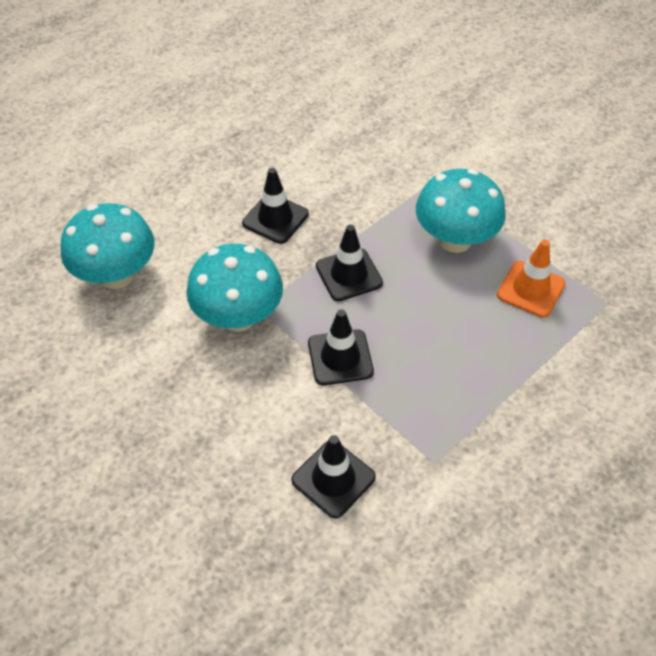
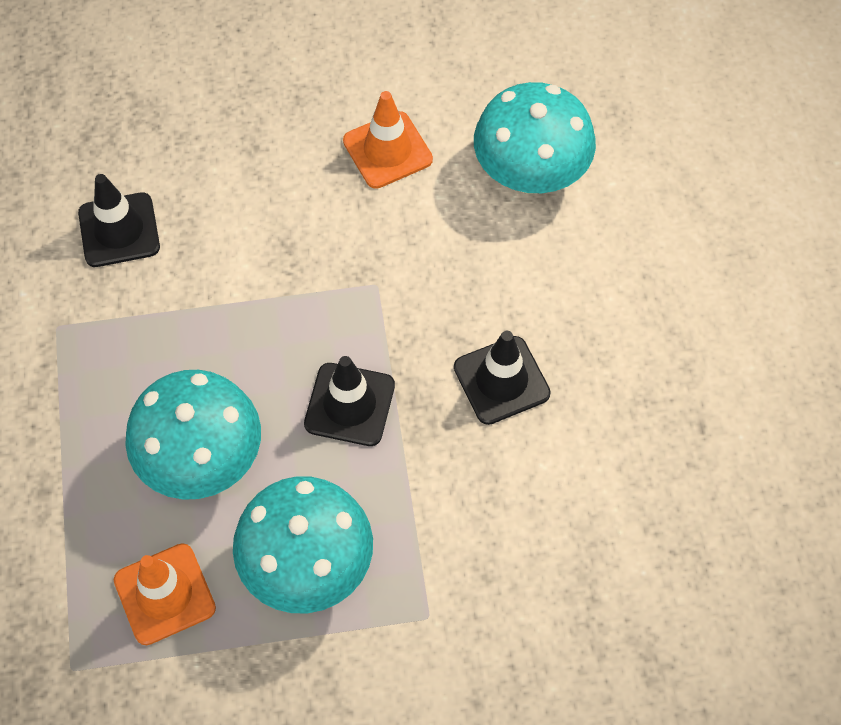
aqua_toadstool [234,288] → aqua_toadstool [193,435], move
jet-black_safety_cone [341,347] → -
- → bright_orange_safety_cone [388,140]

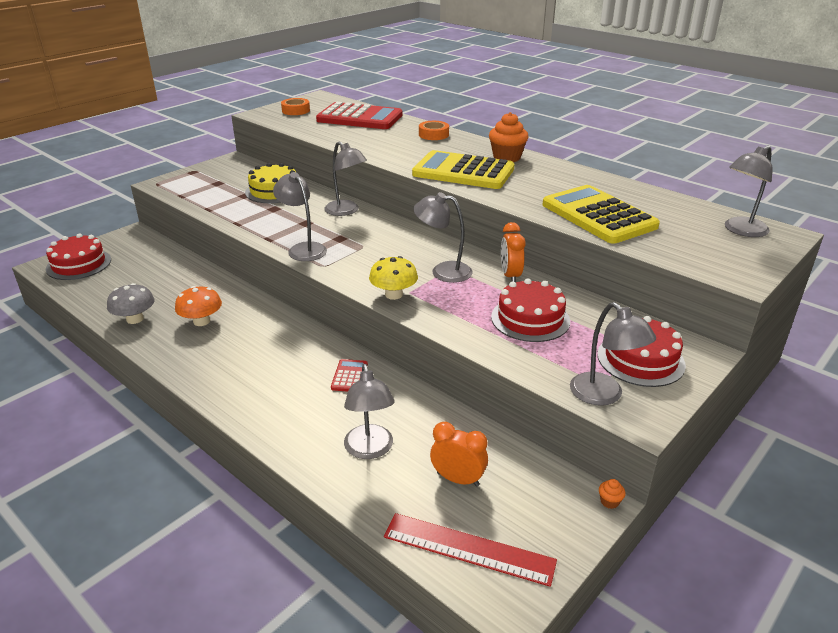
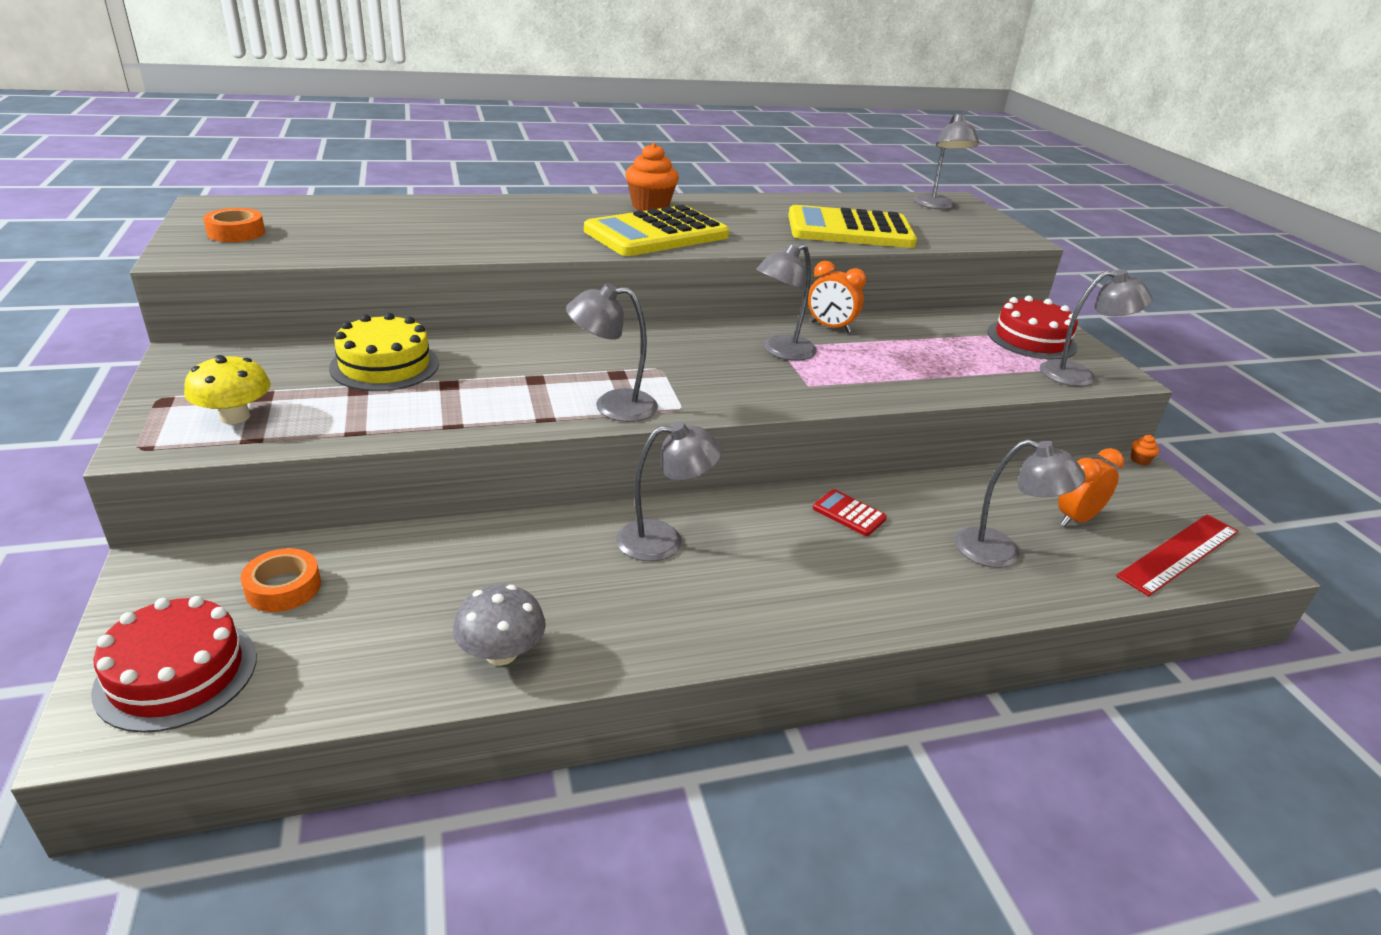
bright_orange_toadstool [198,306] → -
crimson_calculator [359,115] → -
grey_lamp [345,178] → grey_lamp [669,491], move
bright_yellow_toadstool [393,278] → bright_yellow_toadstool [227,389], move
bright_orange_tape [434,130] → bright_orange_tape [280,580], move
crimson_cake [530,310] → -

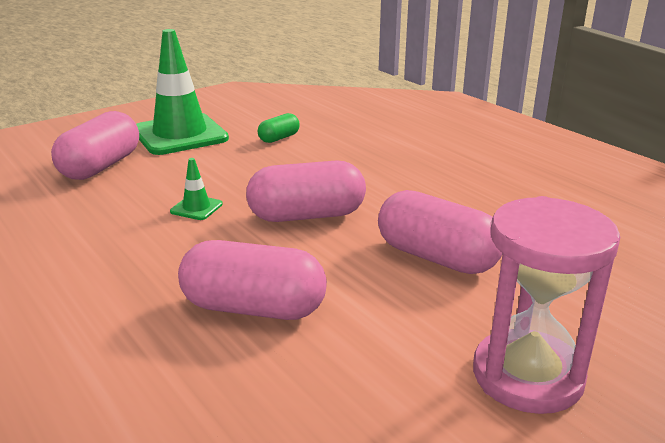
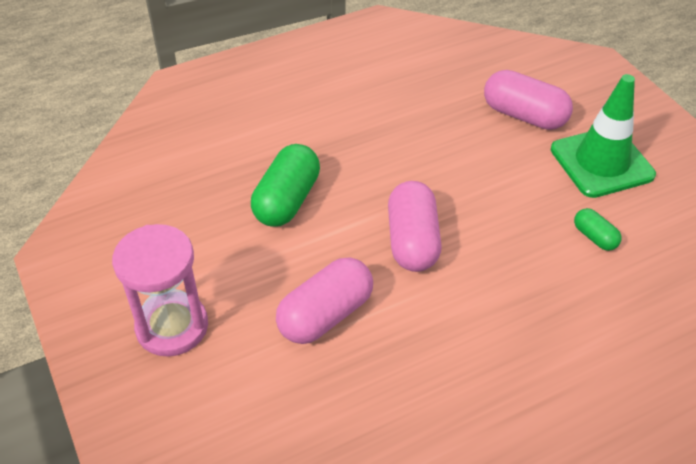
emerald_safety_cone [196,189] → -
pink_capsule [252,280] → emerald_capsule [285,185]

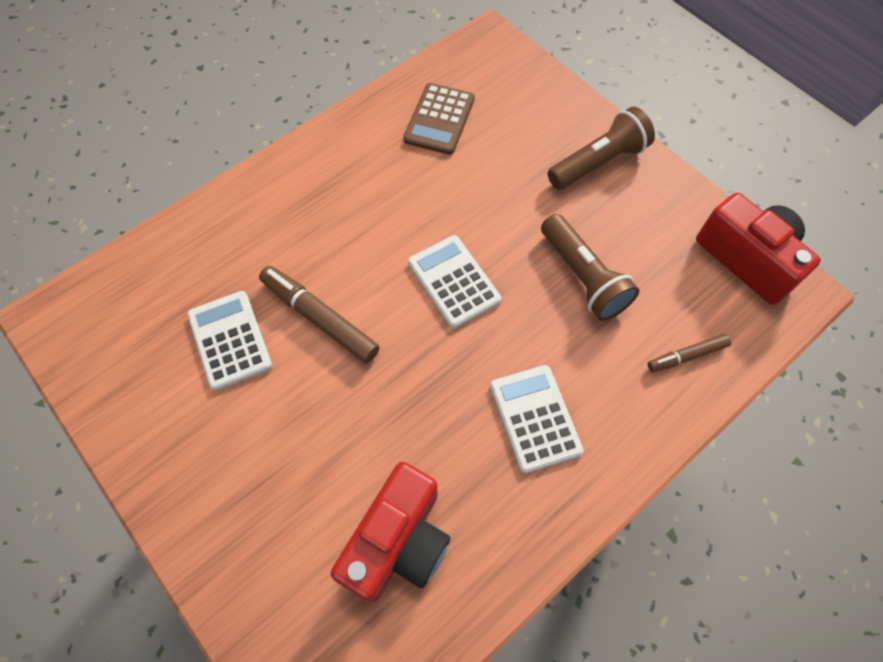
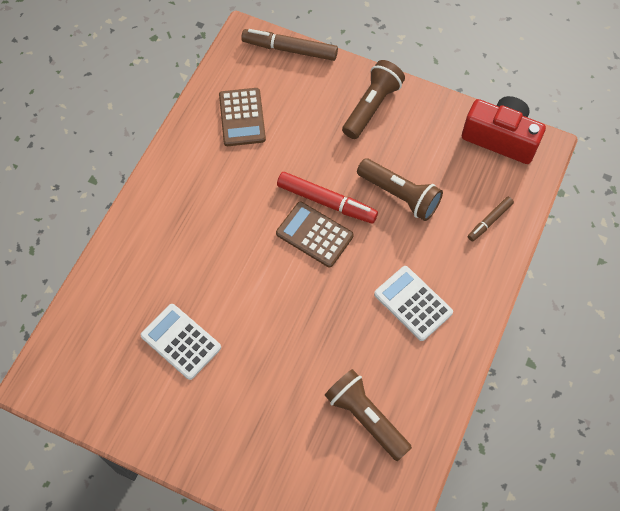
brown_felt_pen [319,314] → brown_felt_pen [289,45], move
crimson_camera [391,532] → brown_pocket_torch [368,415]
pure_white_calculator [454,281] → brown_calculator [315,234]
- → crimson_felt_pen [327,197]

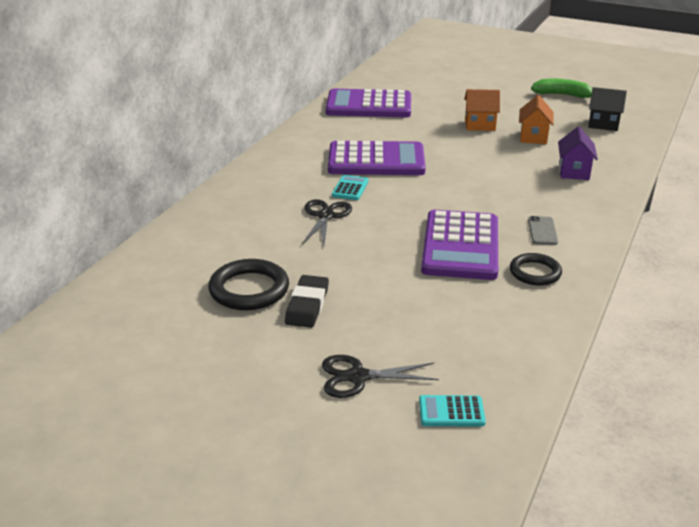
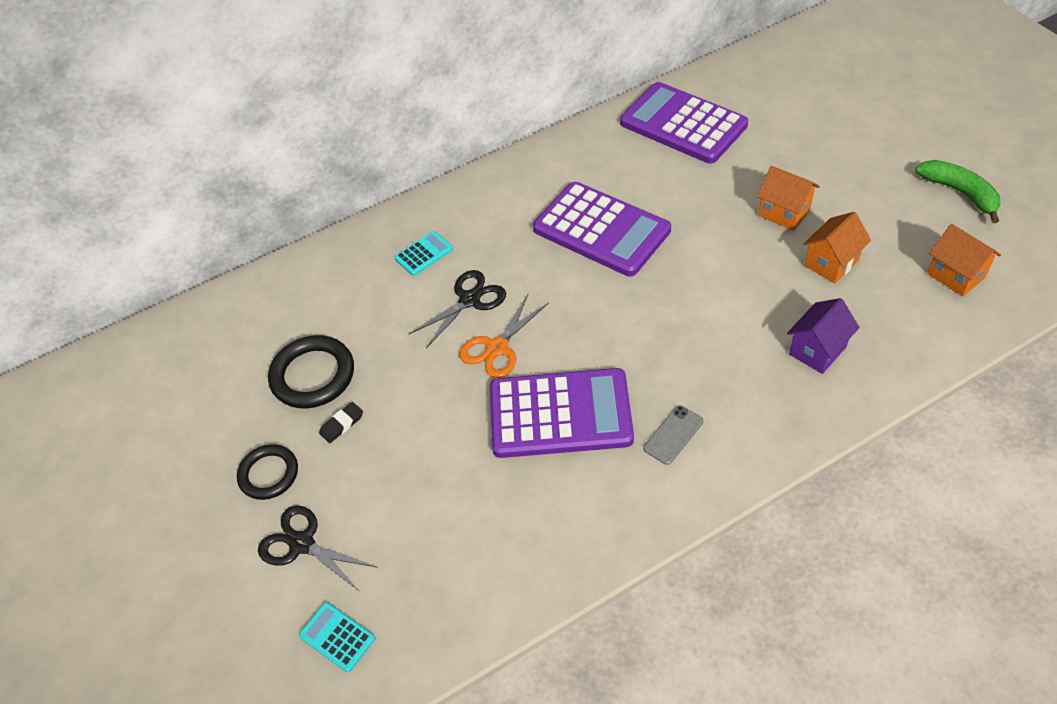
jet-black_eraser [307,301] → jet-black_eraser [341,422], x0.58
aqua_calculator [350,187] → aqua_calculator [423,253], move
purple_calculator [459,245] → purple_calculator [562,413], 135 degrees counterclockwise
jet-black_hoop [536,269] → jet-black_hoop [267,472], move
jet-black_cottage [607,109] → bright_orange_cottage [964,260]
- → bright_orange_pair_of_scissors [504,336]

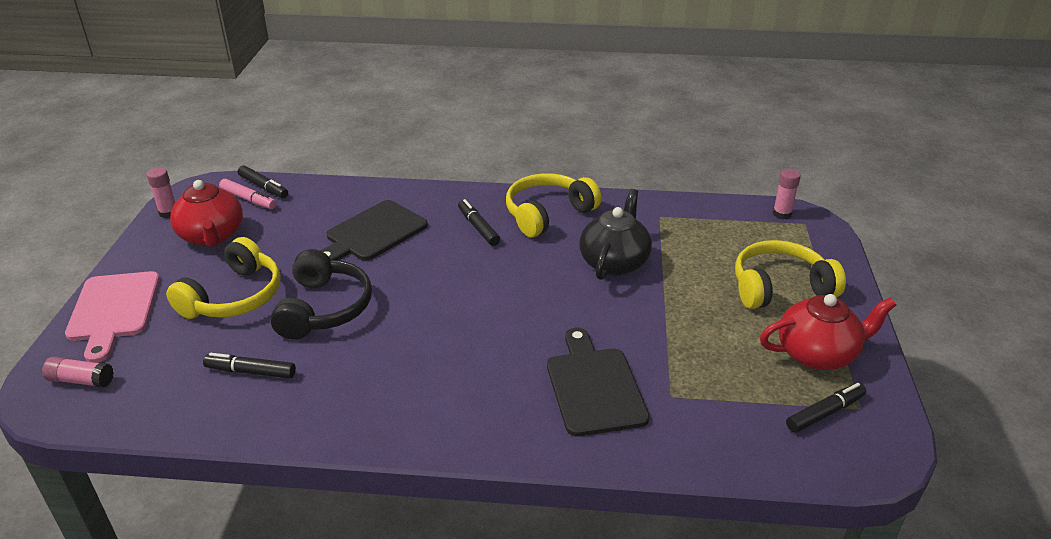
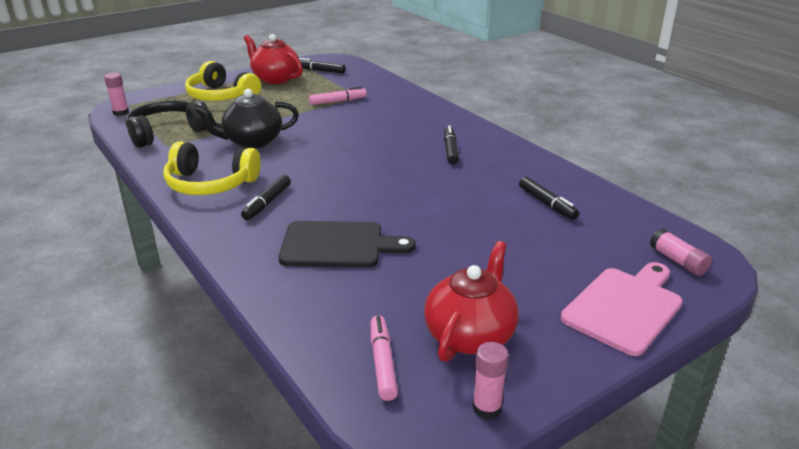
bright_yellow_headset [223,278] → -
jet-black_felt_pen [263,181] → jet-black_felt_pen [451,145], move
jet-black_headset [321,294] → jet-black_headset [166,124], move
jet-black_chopping_board [598,382] → -
- → pink_felt_pen [338,96]

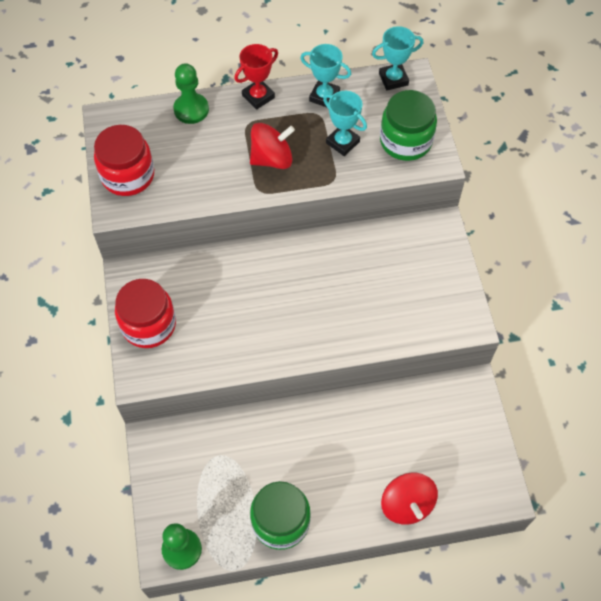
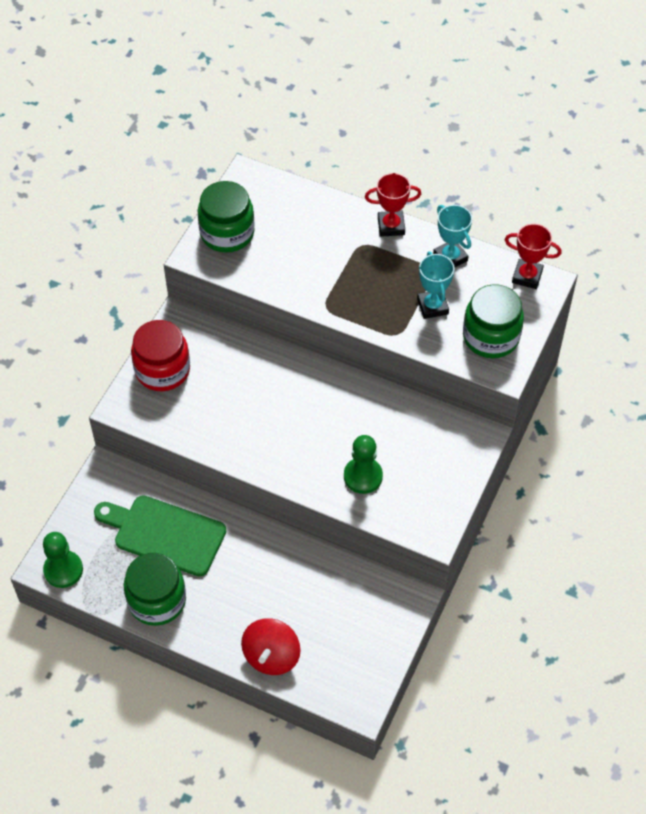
crimson_preserve_jar [124,160] → emerald_preserve_jar [226,217]
emerald_pawn [191,93] → emerald_pawn [363,464], move
crimson_whirligig [272,146] → -
aqua_award_cup [397,58] → crimson_award_cup [533,256]
- → emerald_chopping_board [160,536]

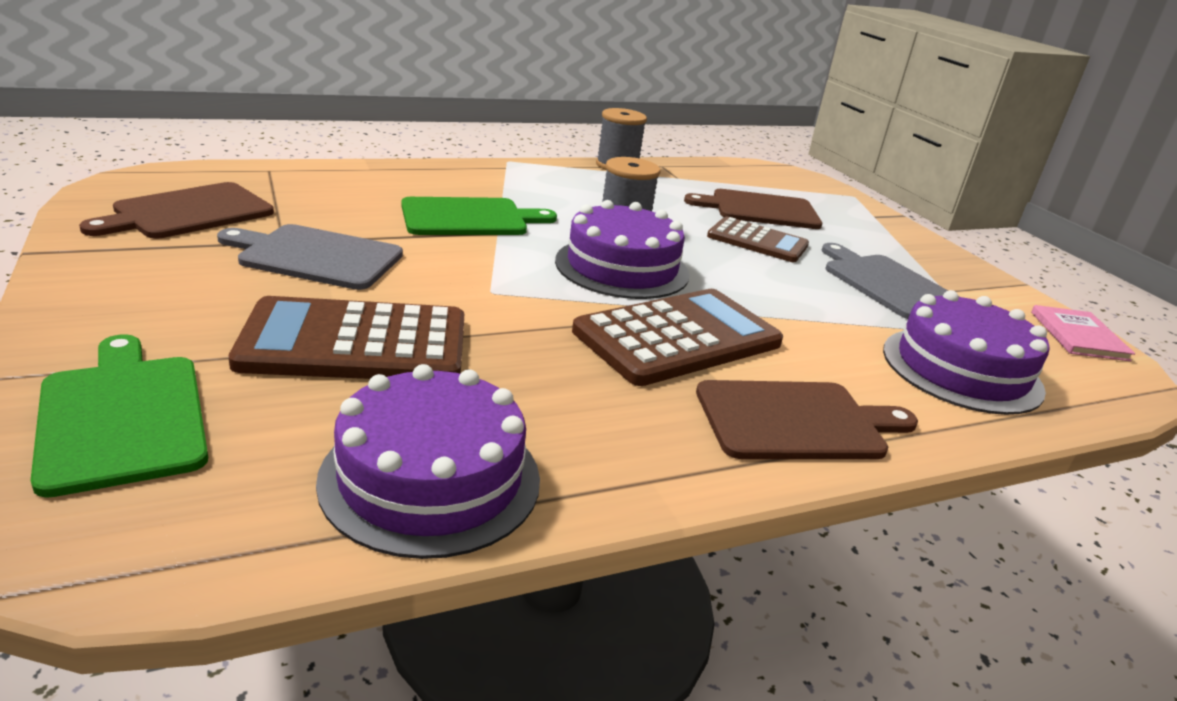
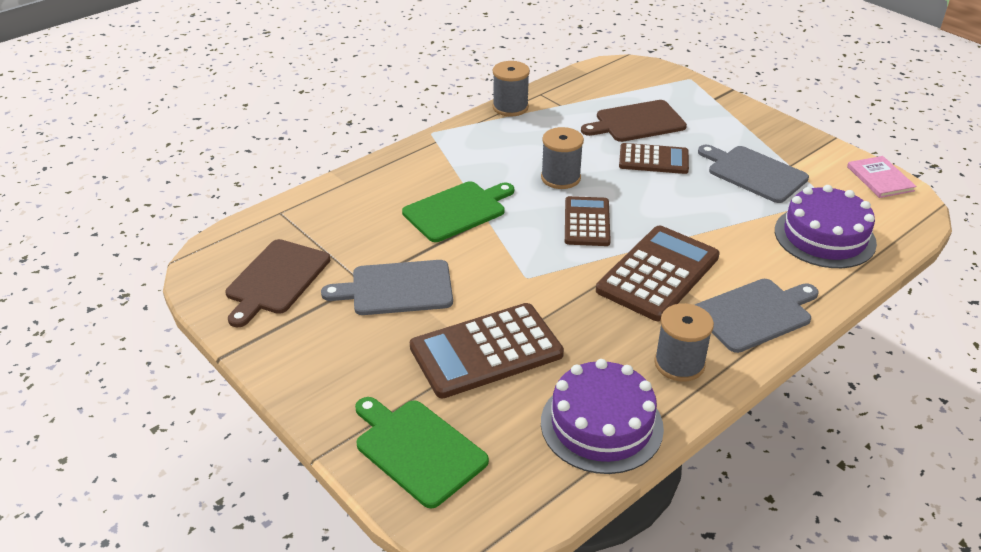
purple_cake [622,249] → brown_calculator [588,221]
brown_chopping_board [807,419] → grey_chopping_board [757,316]
- → grey_spool [684,342]

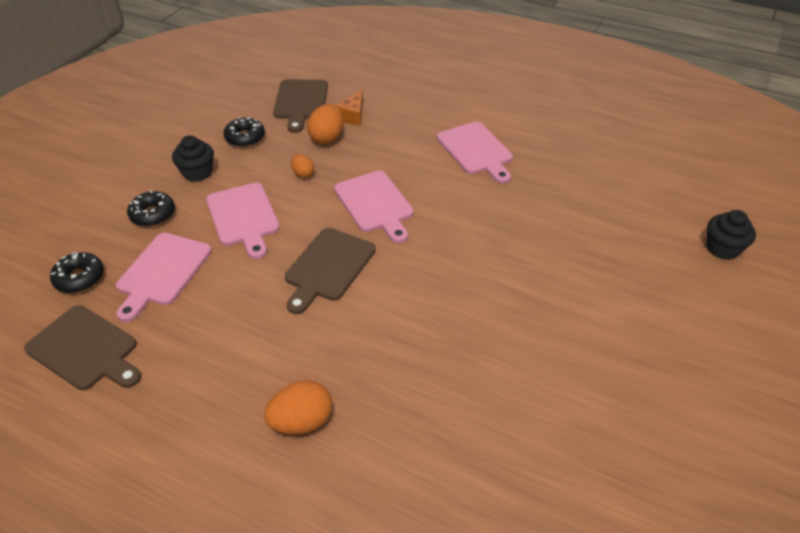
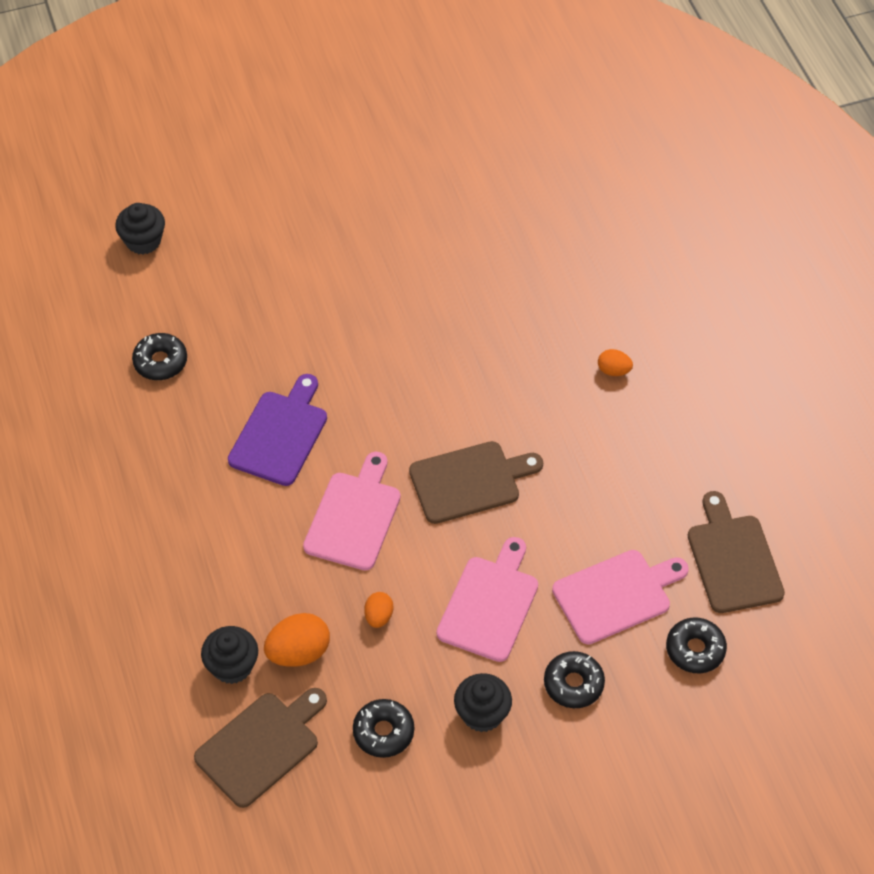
bright_orange_egg [298,407] → bright_orange_egg [615,362], x0.57
bright_orange_cheese [349,107] → jet-black_muffin [229,655]
pink_chopping_board [475,153] → -
- → jet-black_glazed_donut [159,356]
- → purple_chopping_board [277,430]

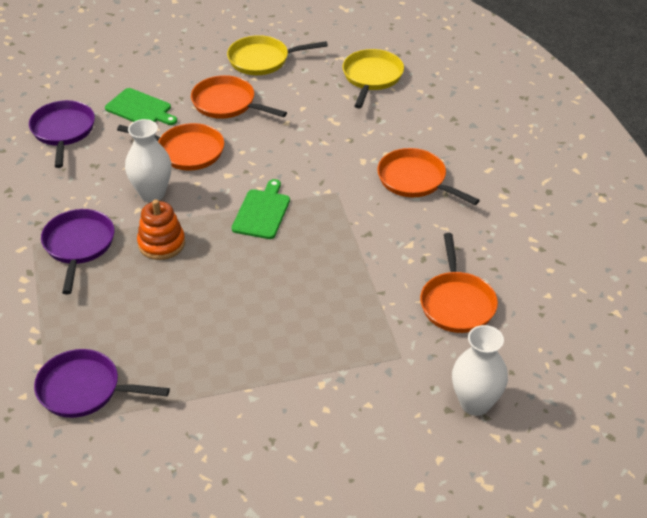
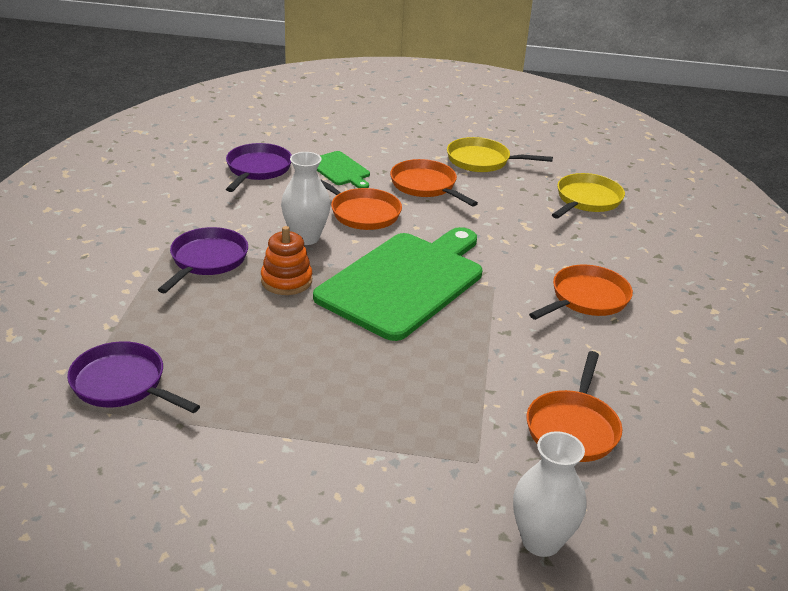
emerald_chopping_board [261,209] → emerald_chopping_board [397,284], x2.20
bright_orange_pan [428,176] → bright_orange_pan [581,292], 75 degrees clockwise

